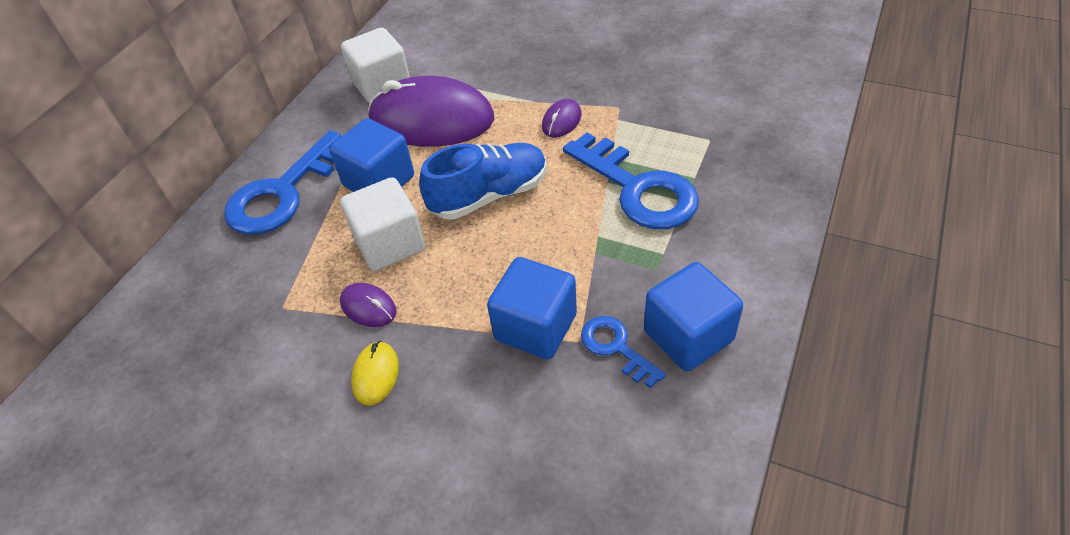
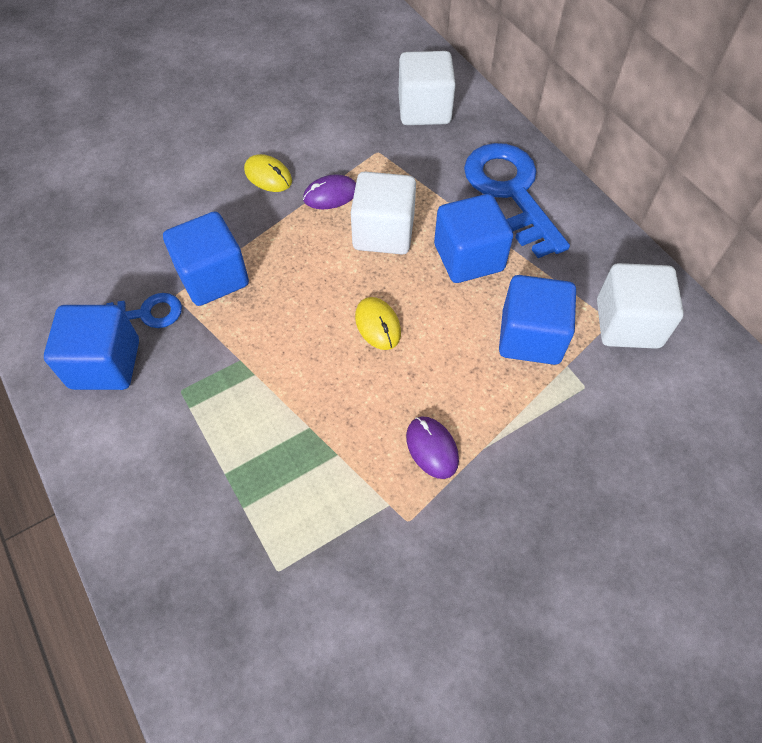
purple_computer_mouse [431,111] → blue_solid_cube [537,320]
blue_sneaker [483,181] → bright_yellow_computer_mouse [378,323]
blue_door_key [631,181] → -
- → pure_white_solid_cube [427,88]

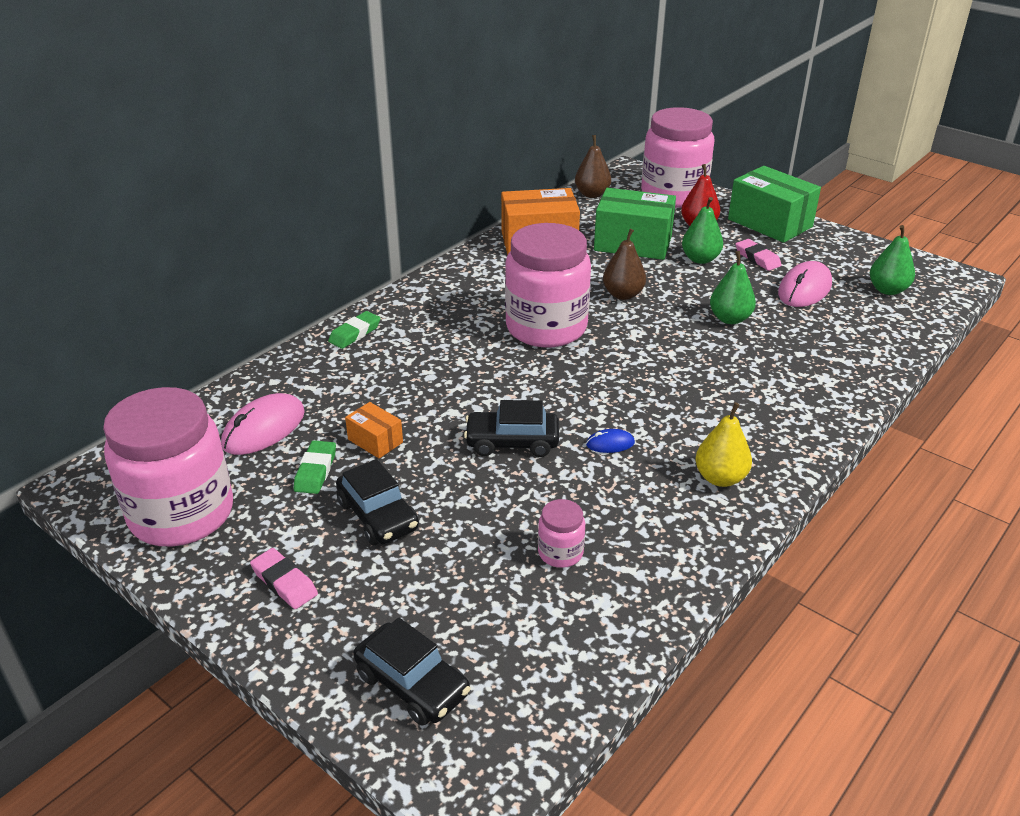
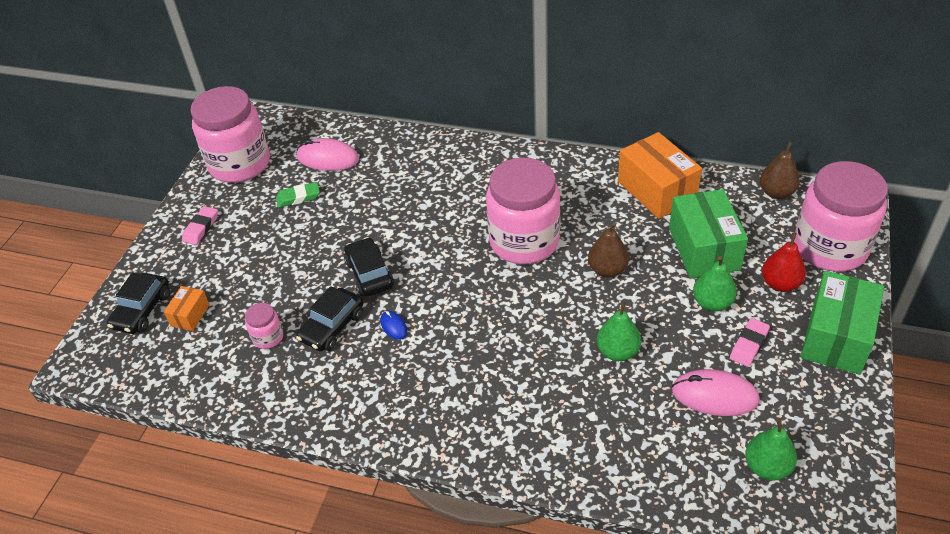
emerald_eraser [354,330] → -
jet-black_toy_car [377,502] → jet-black_toy_car [329,318], move
bright_orange_box [374,430] → bright_orange_box [187,308], move
bright_yellow_toy_pear [723,444] → -

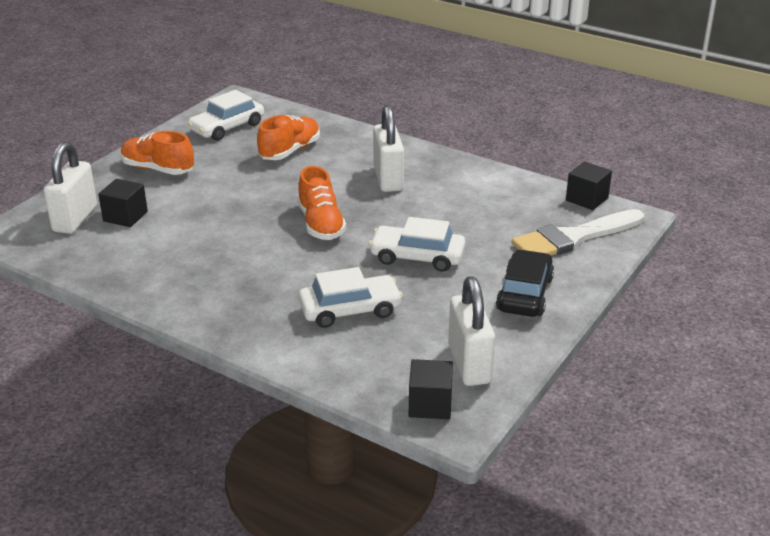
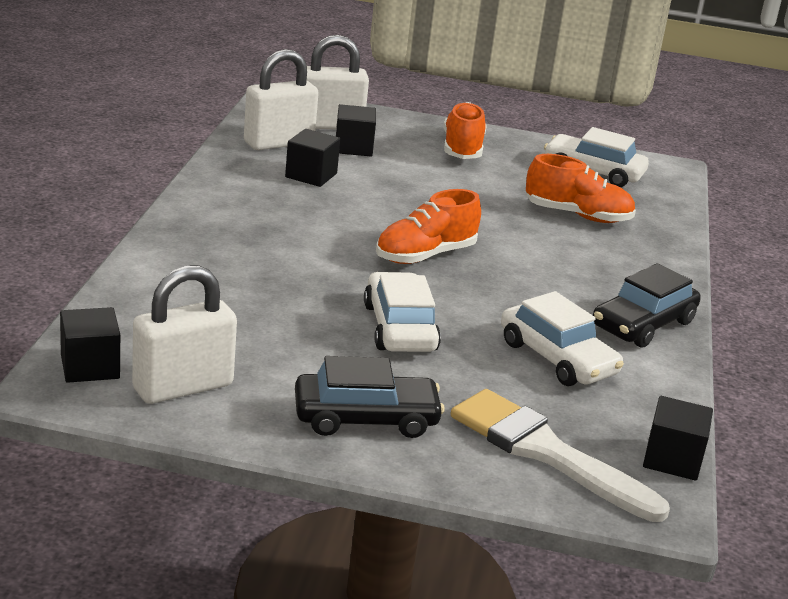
pure_white_toy_car [350,297] → pure_white_toy_car [562,338], move
pure_white_padlock [388,148] → pure_white_padlock [281,99], move
- → jet-black_solid_cube [312,158]
- → jet-black_toy_car [647,305]

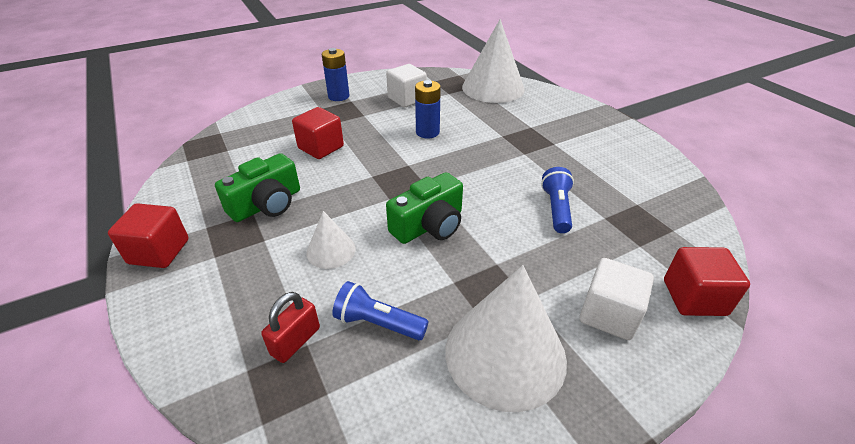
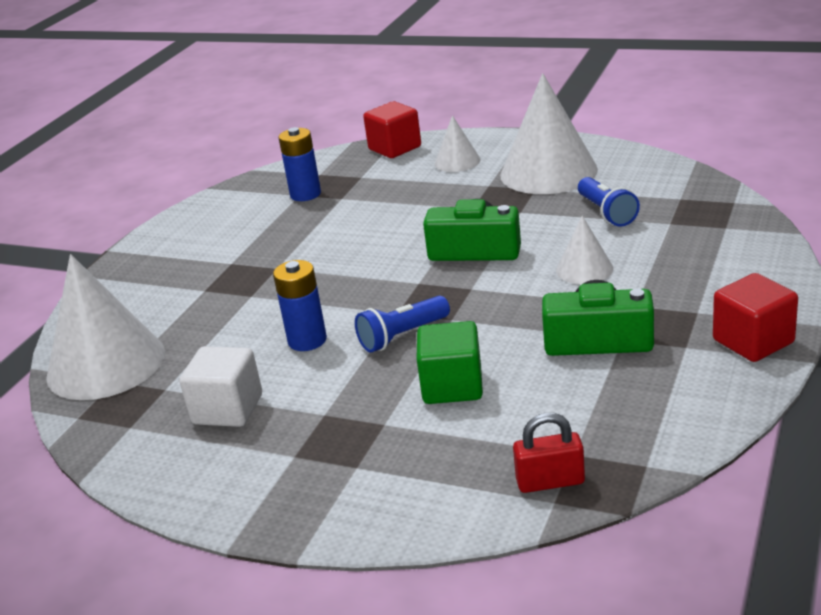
crimson_padlock [290,327] → crimson_padlock [549,453], move
crimson_solid_cube [318,133] → emerald_solid_cube [449,362]
blue_AA_battery [335,74] → blue_AA_battery [299,164], move
blue_pocket_torch [557,200] → blue_pocket_torch [402,324], move
pure_white_solid_cube [617,299] → pure_white_cone_shape [458,143]

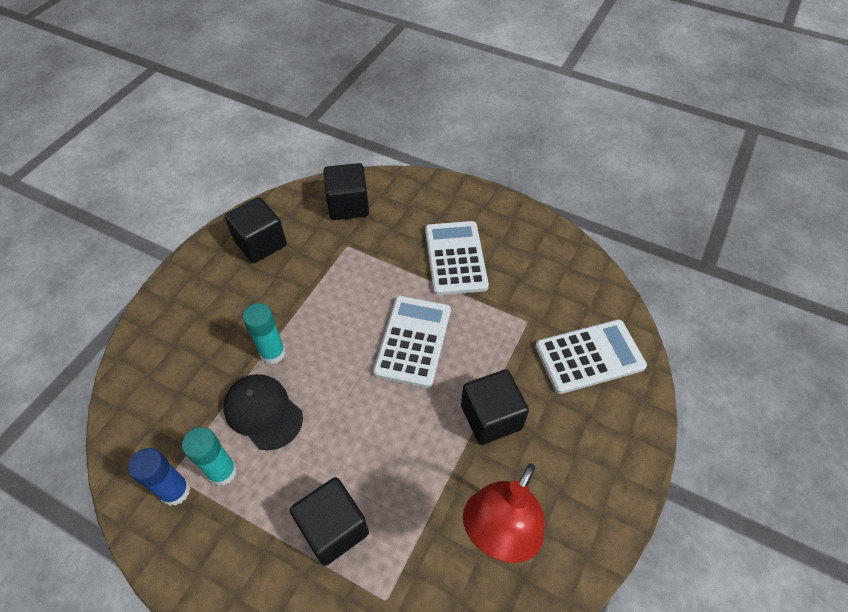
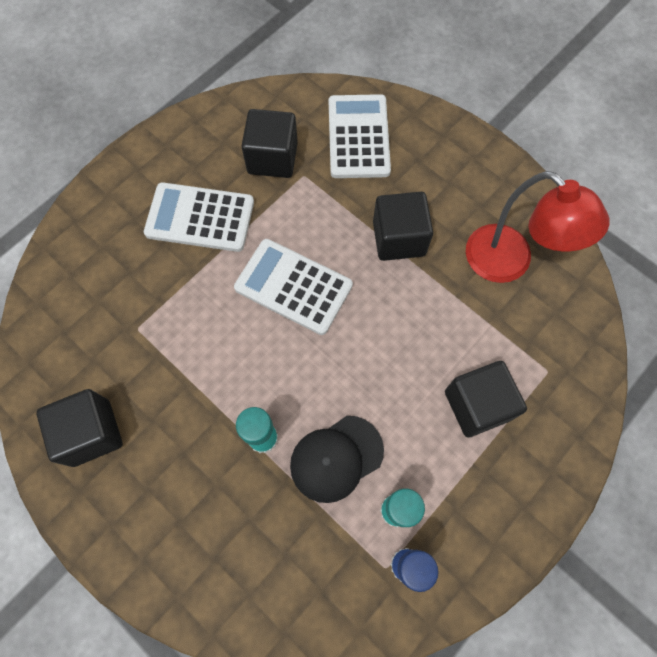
jet-black_solid_cube [346,191] → jet-black_solid_cube [269,143], move

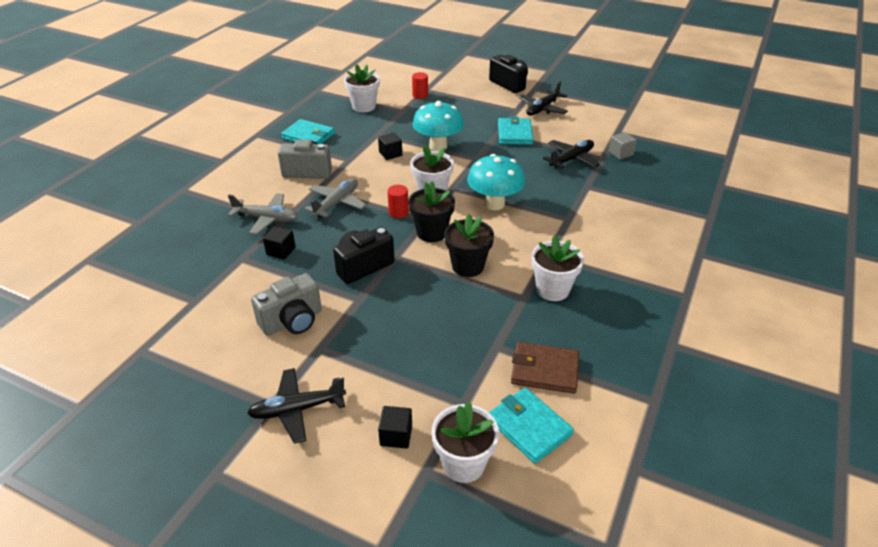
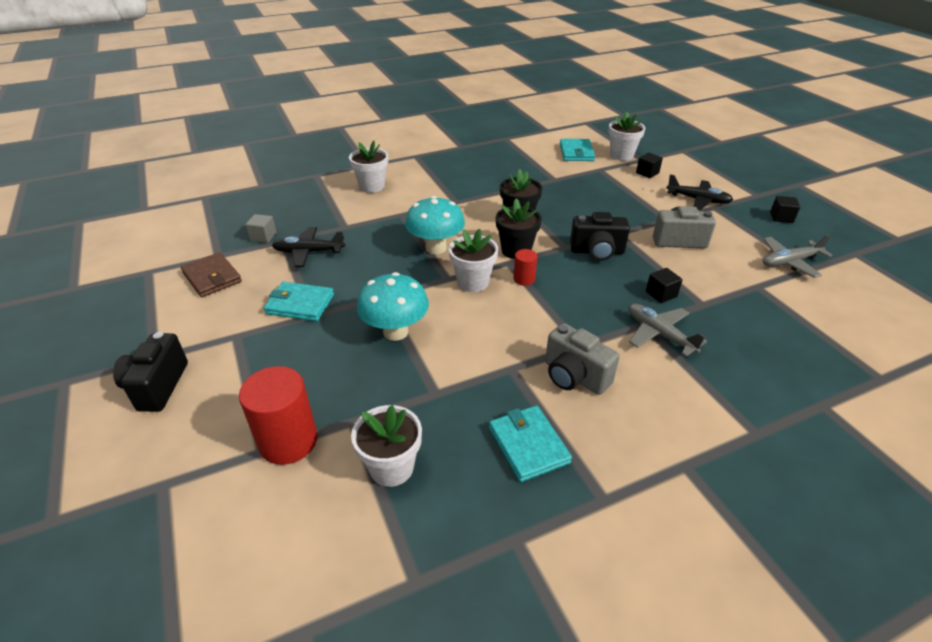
grey_plane [335,198] → grey_plane [798,256], move
jet-black_solid_cube [390,146] → jet-black_solid_cube [785,209], move
crimson_cylinder_shape [420,85] → crimson_cylinder_shape [278,415], x1.98
aqua_wallet [516,130] → aqua_wallet [299,301], 60 degrees clockwise
brown_wallet [545,368] → brown_wallet [211,274], move
jet-black_plane [543,98] → -
pure_white_flower_pot [558,268] → pure_white_flower_pot [368,167], move

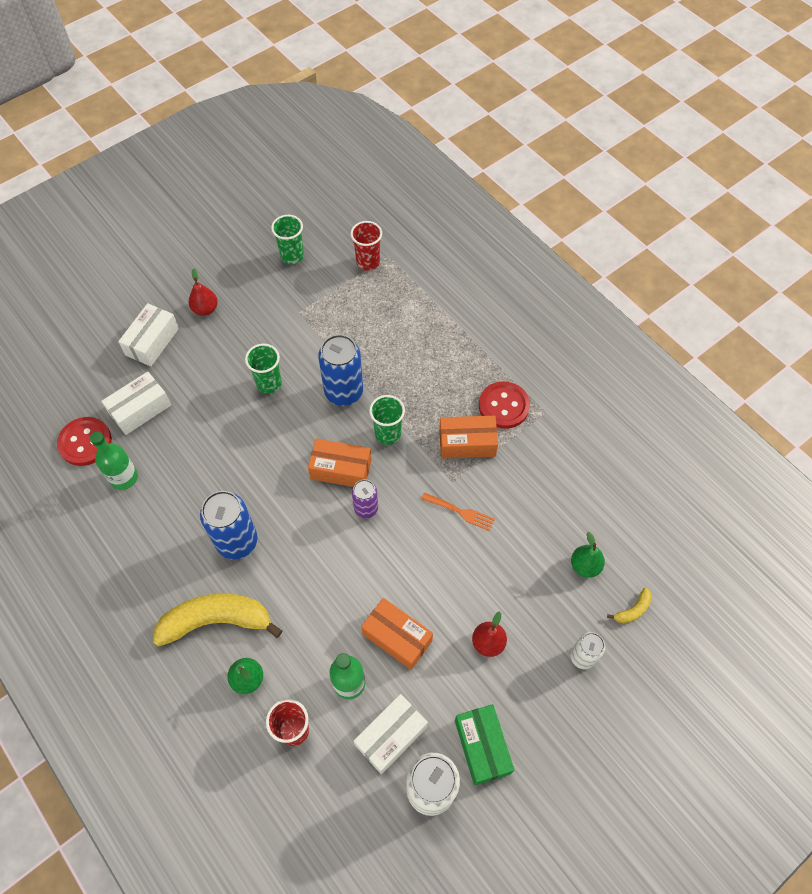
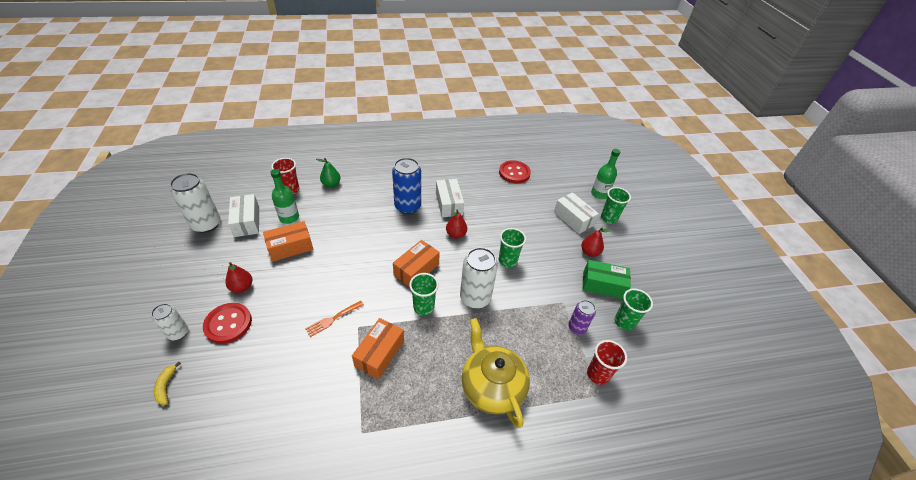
emerald_flask [114,460] → emerald_flask [605,174], move
pure_white_box [136,403] → pure_white_box [450,198], move
bright_yellow_banana [217,619] → -
blue_can [340,370] → pure_white_can [479,278]
purple_can [365,499] → purple_can [582,317], move
emerald_box [484,744] → emerald_box [606,279], move
crimson_button [504,405] → crimson_button [227,323], move
emerald_toy_pear [588,555] → -
- → crimson_toy_pear [456,224]
- → bright_yellow_teapot [496,373]
- → emerald_beaker [616,205]

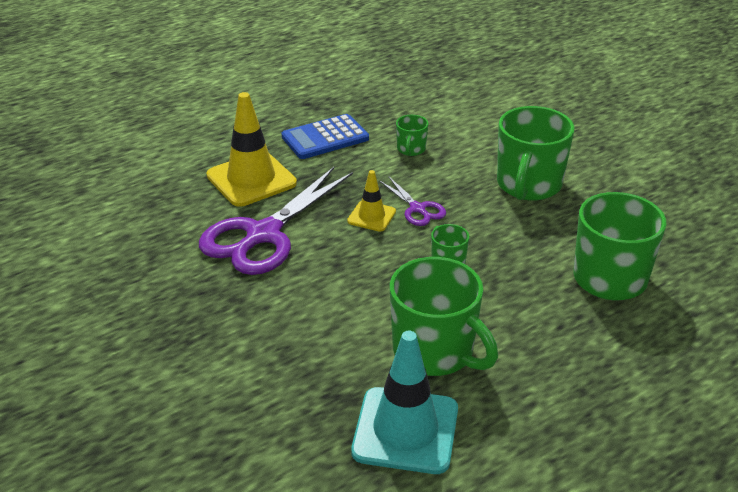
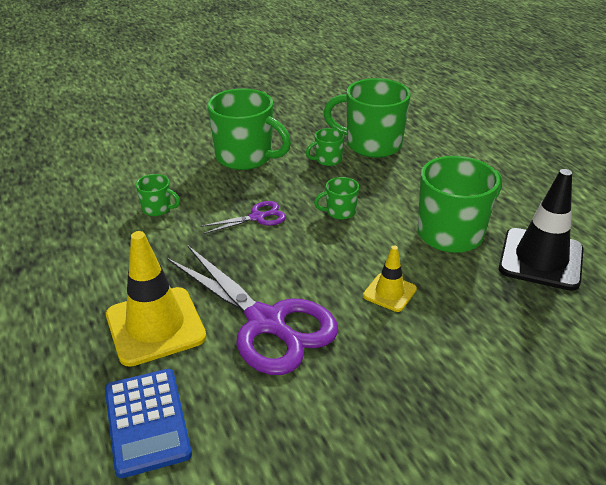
blue_calculator [325,136] → blue_calculator [148,423], move
bright_yellow_safety_cone [371,200] → bright_yellow_safety_cone [390,278], move
aqua_safety_cone [404,402] → jet-black_safety_cone [541,230]
- → emerald_mug [325,147]

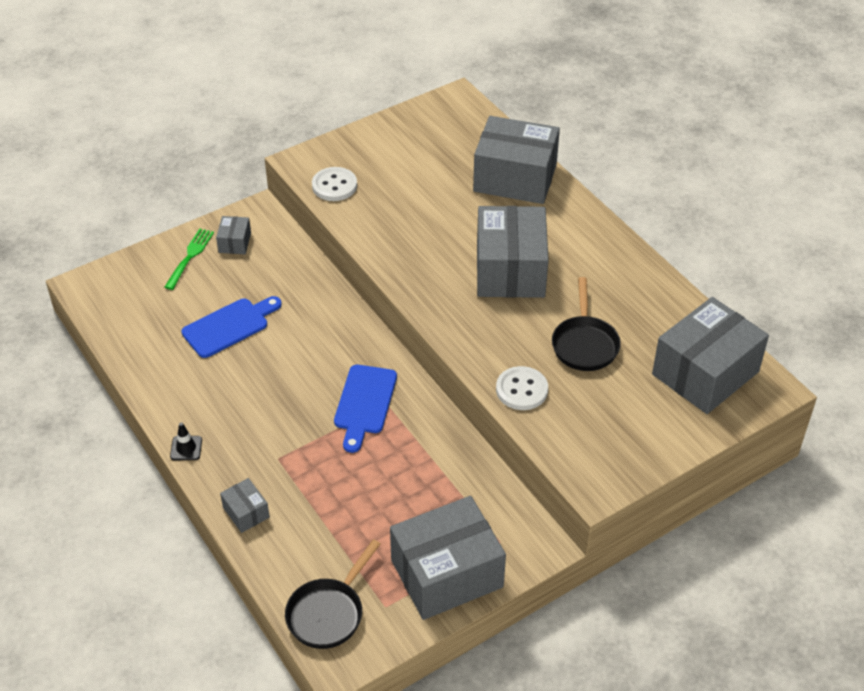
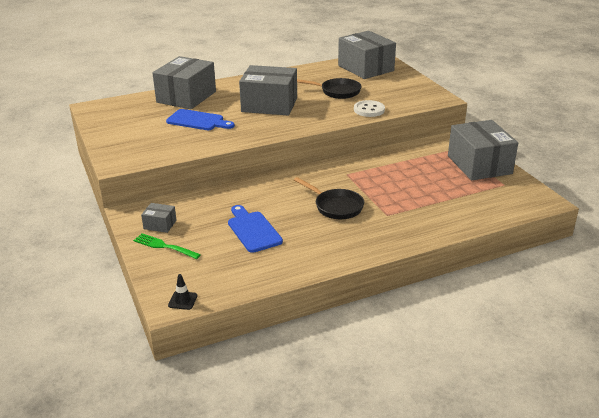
jet-black_safety_cone [186,441] → jet-black_safety_cone [183,292], move
grey_box [245,505] → -
jet-black_pan [332,594] → jet-black_pan [329,198], move
pure_white_button [334,184] → -
blue_chopping_board [365,409] → blue_chopping_board [200,119], move

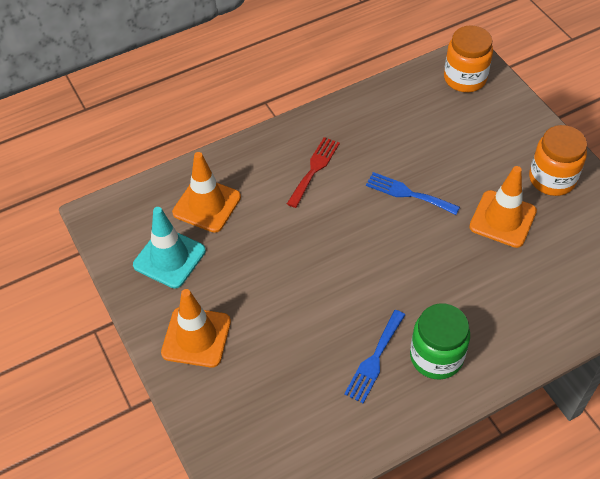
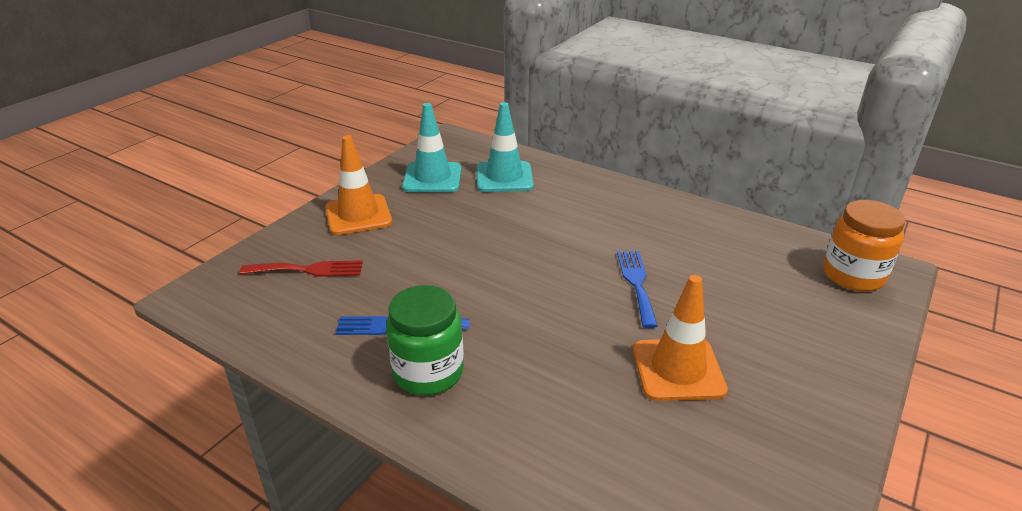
bright_orange_safety_cone [206,192] → aqua_safety_cone [505,147]
crimson_table_fork [313,172] → crimson_table_fork [301,268], move
bright_orange_preserve_jar [558,160] → -

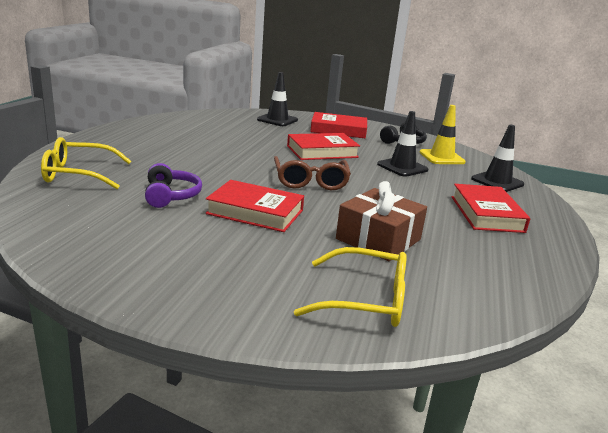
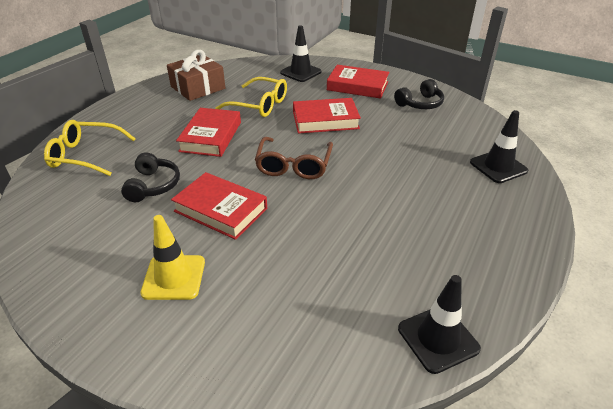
purple_headset [173,185] → jet-black_headset [150,177]
bright_yellow_spectacles [350,287] → bright_yellow_spectacles [251,97], move
brown_present [381,221] → brown_present [196,75], move
jet-black_safety_cone [402,144] → jet-black_safety_cone [439,324], move
bright_yellow_safety_cone [442,134] → bright_yellow_safety_cone [172,257], move
crimson_hardcover [491,208] → crimson_hardcover [208,132], move

